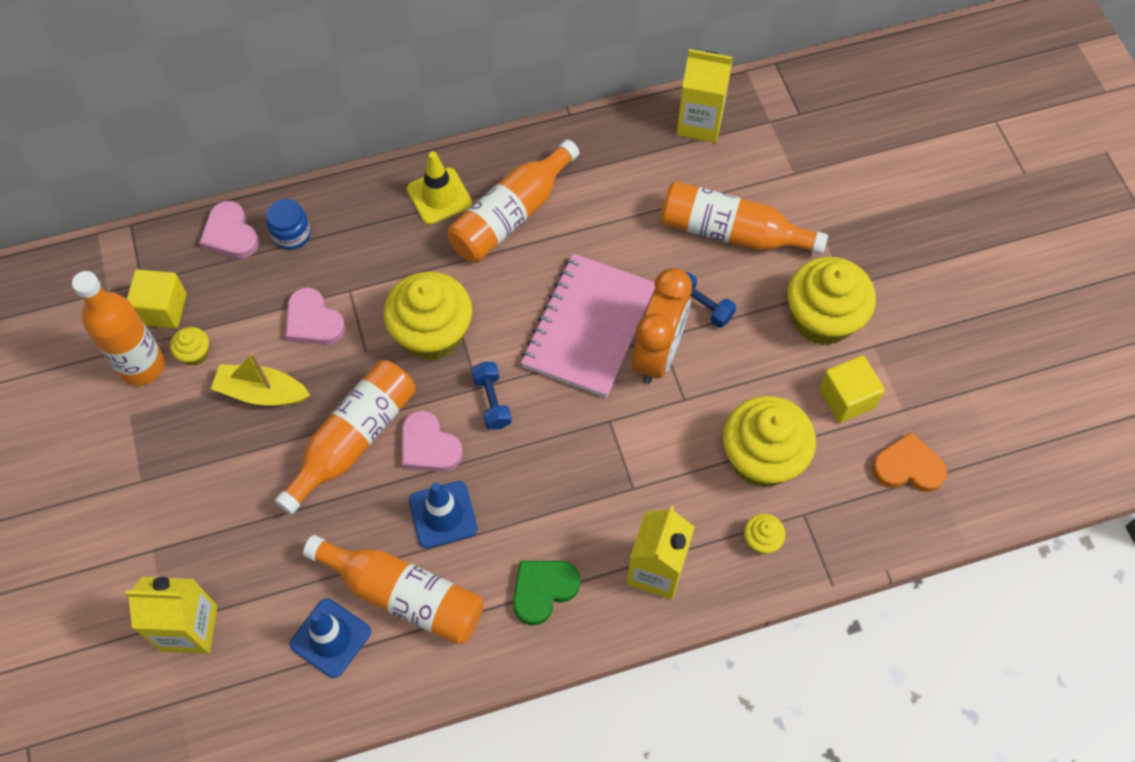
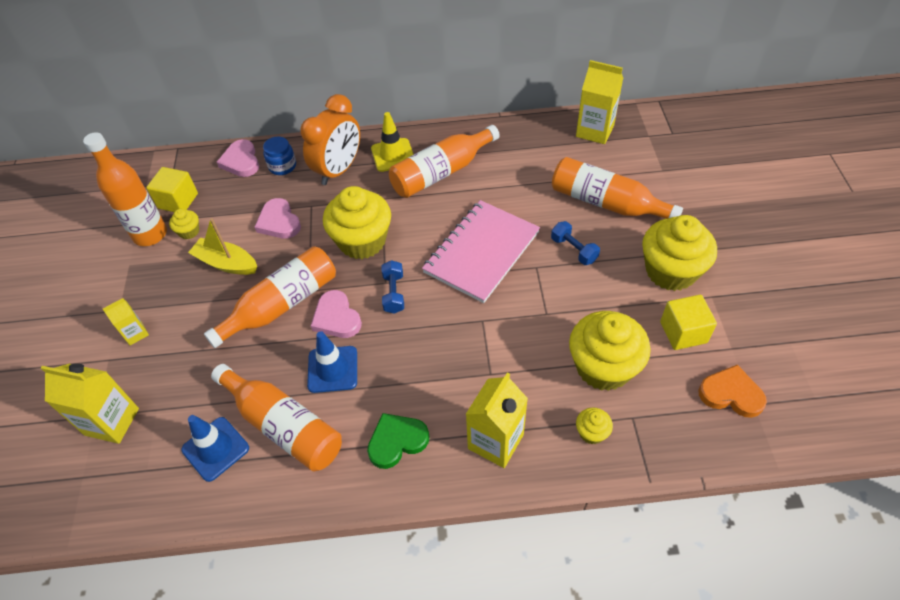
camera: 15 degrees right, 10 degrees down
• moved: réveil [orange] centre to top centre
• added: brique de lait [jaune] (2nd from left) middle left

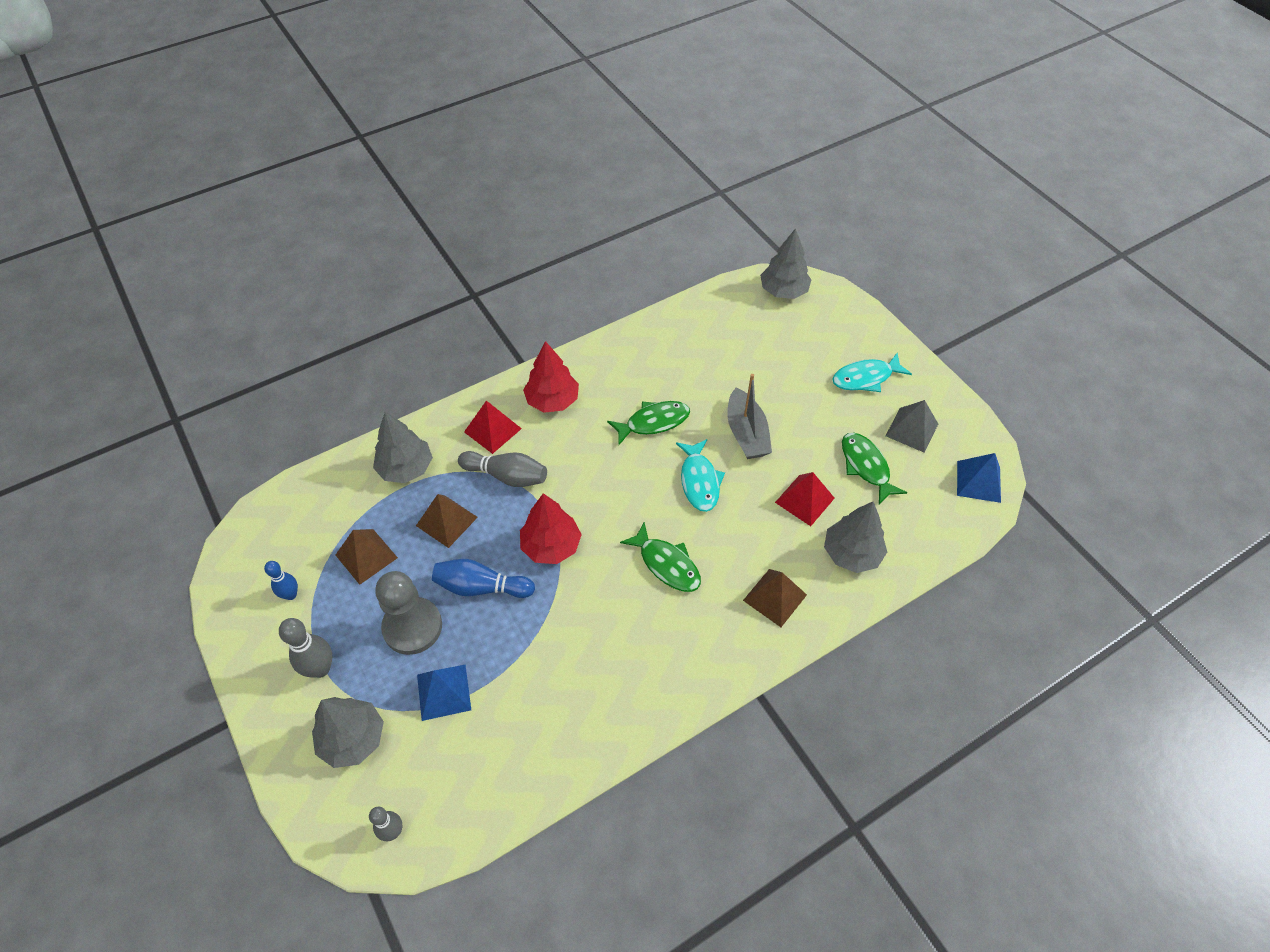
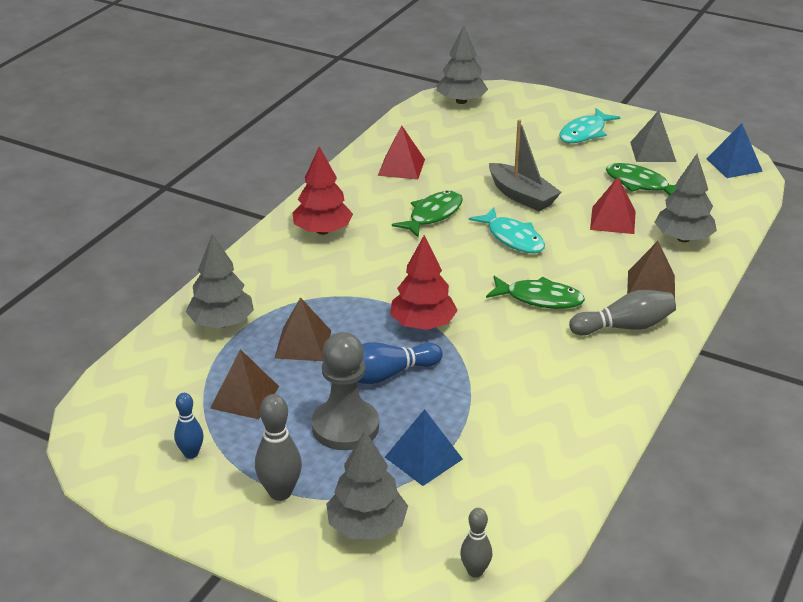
camera: 30 degrees left, 20 degrees down
• moved: quille [gris] (3rd from left) centre to middle right
• moved: pyramide [rouge] (1st from left) centre to top centre

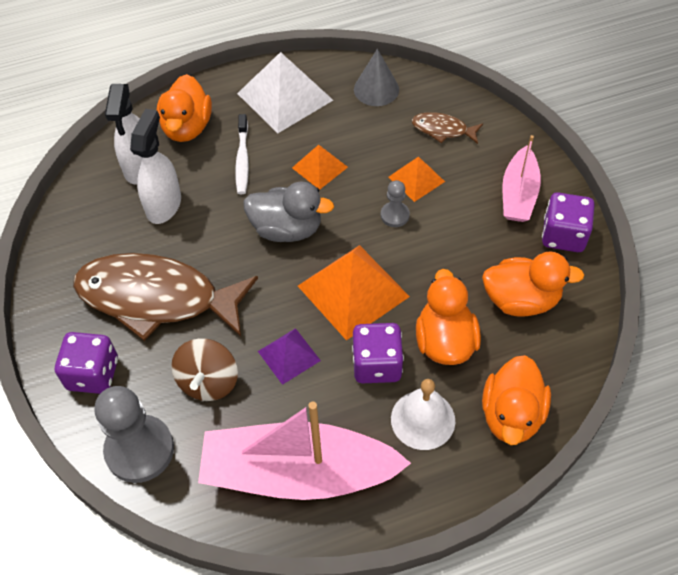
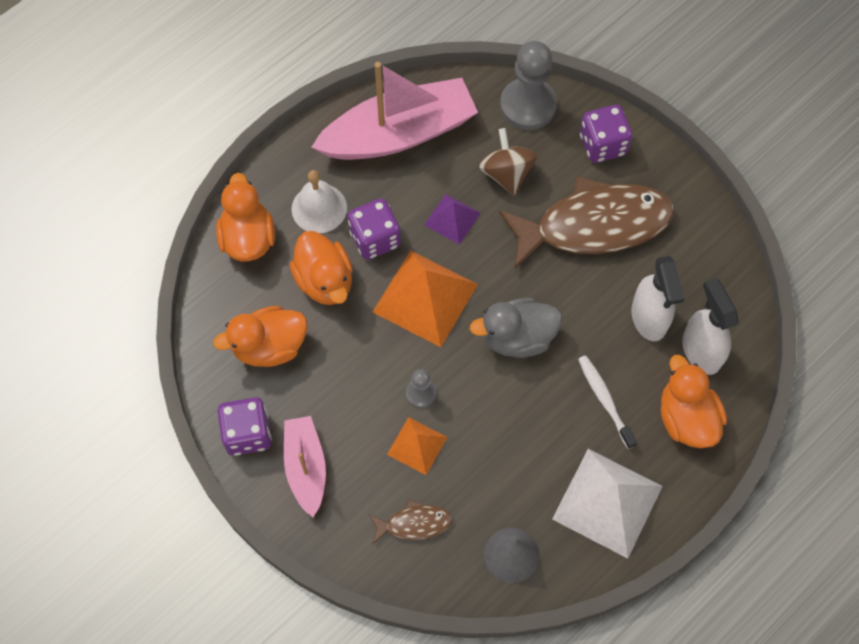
camera: 155 degrees right, 10 degrees up
• removed: pyramide [orange] (1st from left) top centre

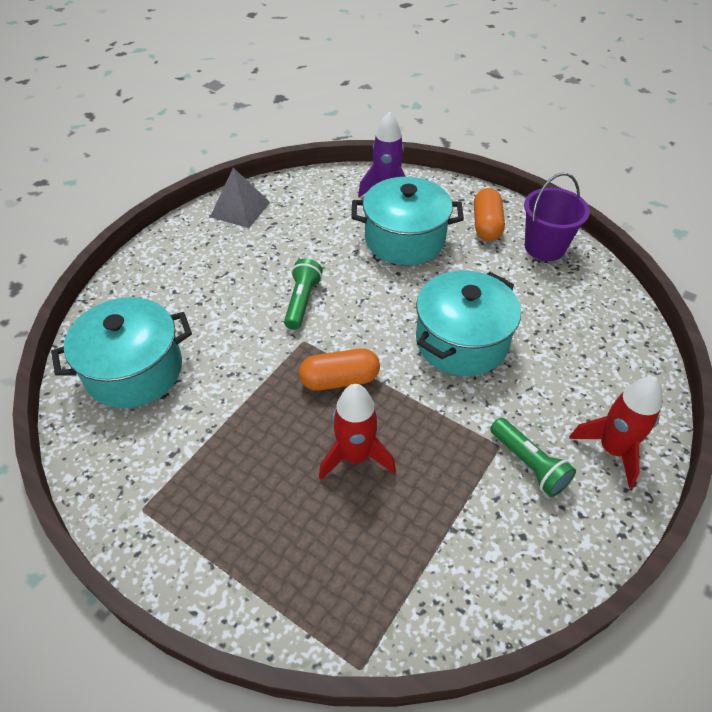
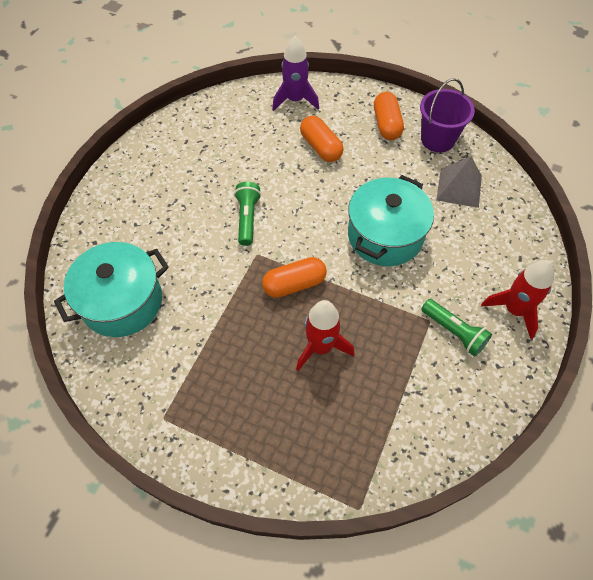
camera: 10 degrees left, 10 degrees up
• moved: pyramide [gris] top centre to top right
• replaced: marmite [turquoise] (2nd from left) top centre to gélule [orange] (2nd from left) top centre

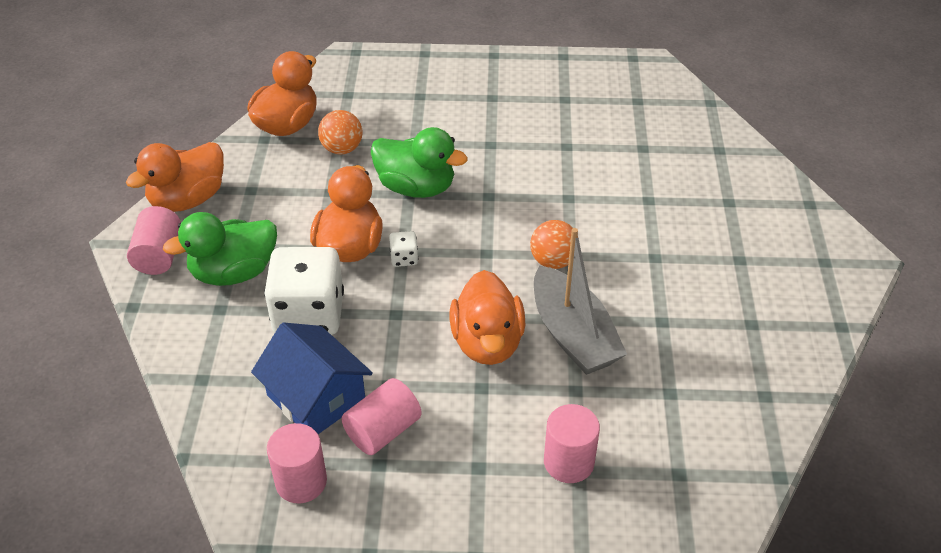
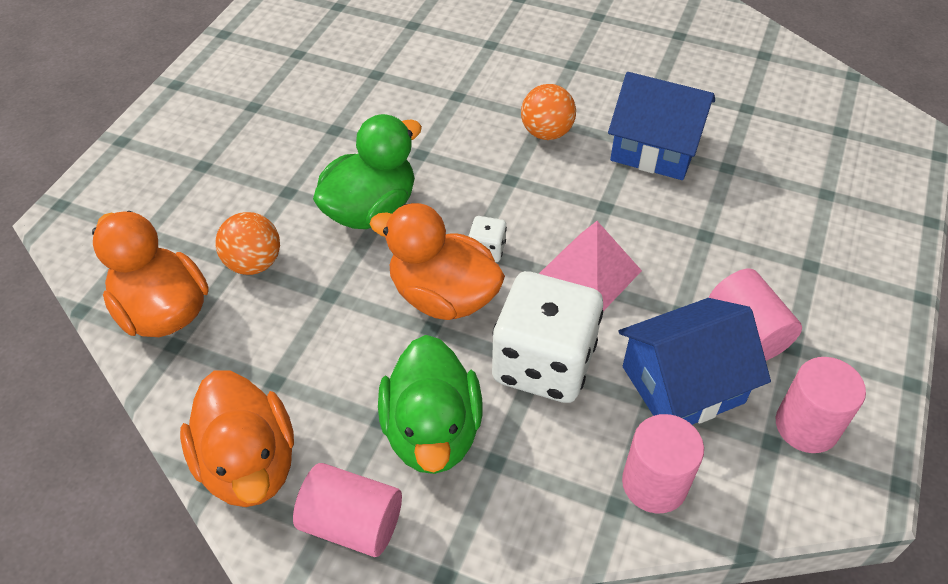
camera: 70 degrees left, 5 degrees up
• removed: canard [orange] (4th from left) centre
• replaced: bateau [gris] centre to maison [bleu] (1st from left) top right
• moved: cylindre [rose] (4th from left in the first image) bottom centre to cylindre [rose] (2nd from left) bottom right
• added: pyramide [rose] centre

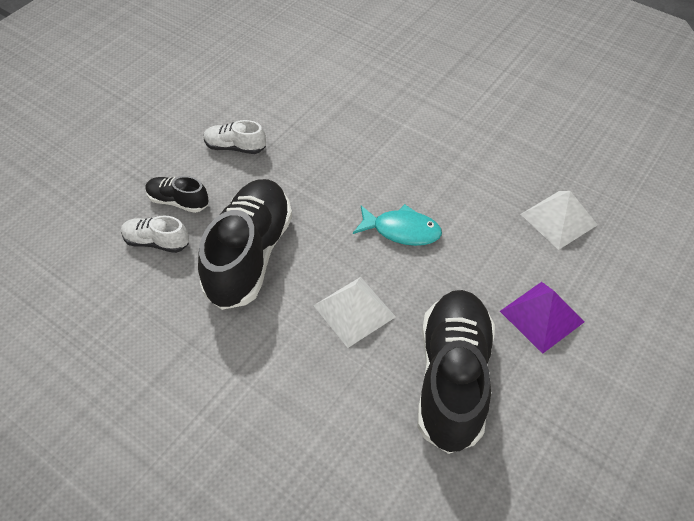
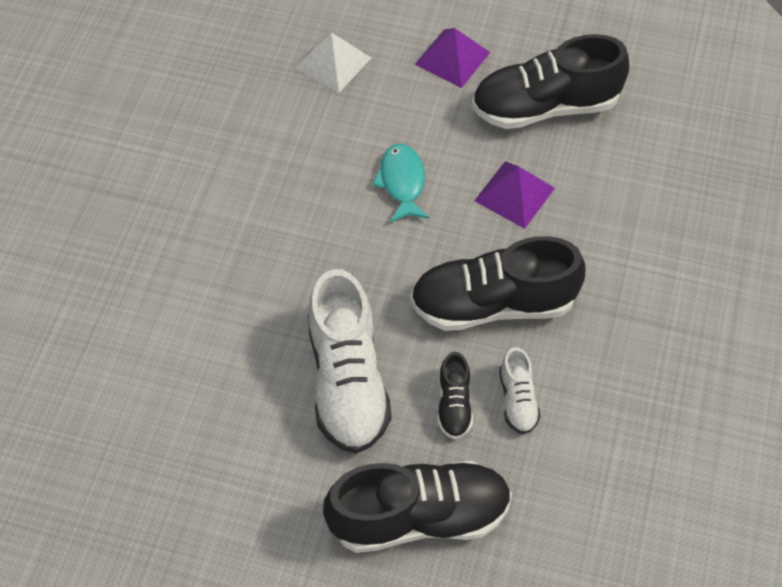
camera: 110 degrees left, 5 degrees up
• resized: chaussure [blanc] (2nd from left in the first image) top centre = centre x2.11
• recoloured: pyramide [blanc] (1st from left) centre to pyramide [violet] (2nd from left) top centre
• added: chaussure [noir] (1st from left) bottom centre

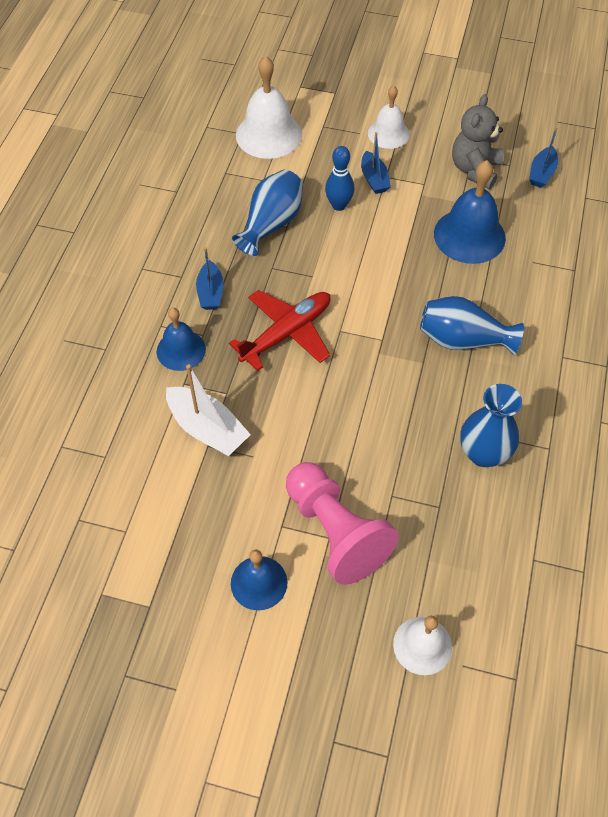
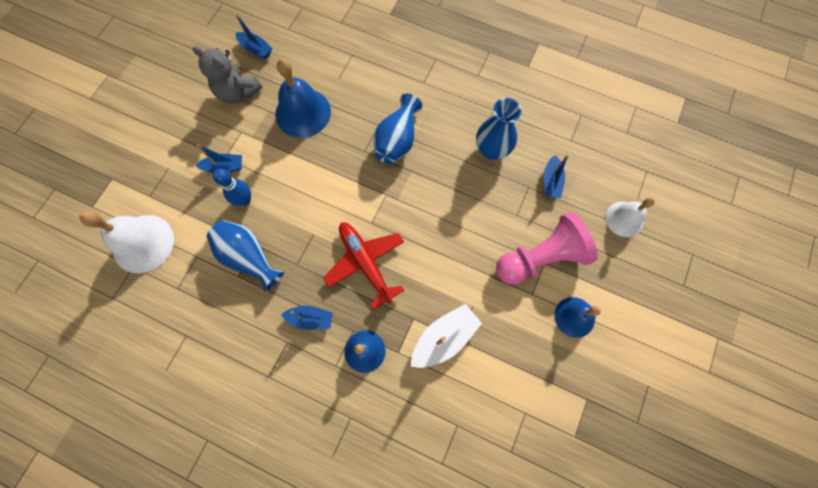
camera: 80 degrees left, 15 degrees up
• removed: cloche [blanc] (2nd from left) top centre
• added: bateau [bleu] (4th from left) middle right

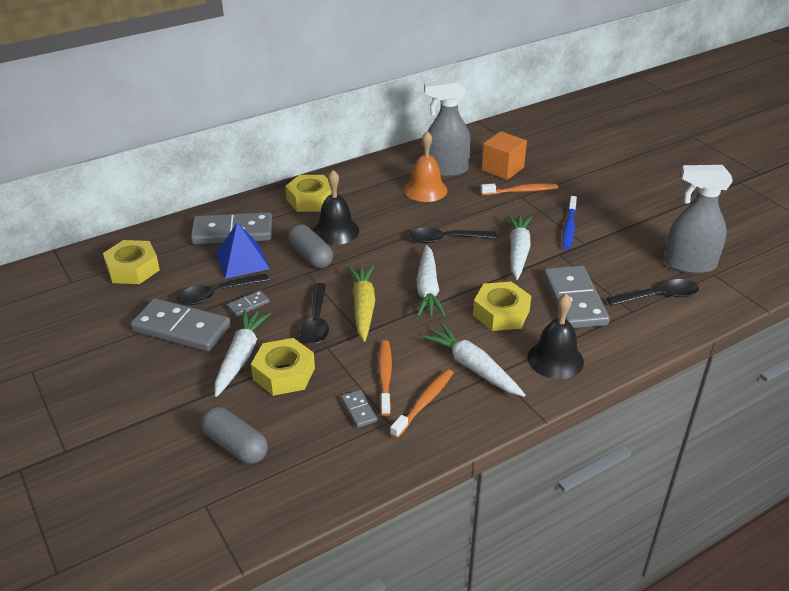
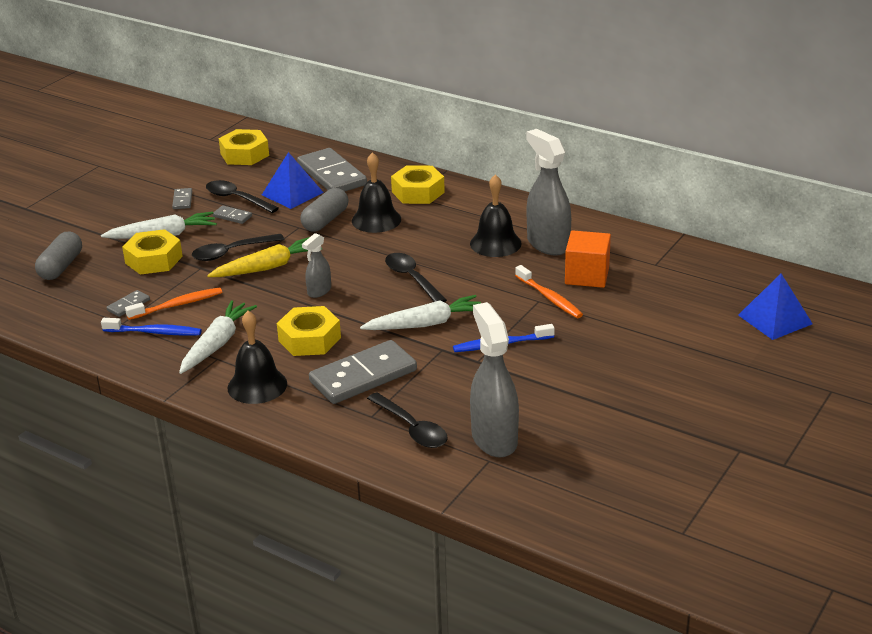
camera: 65 degrees right, 5 degrees down
• resized: domino [gris] (1st from left in the first image) middle left = top left x0.44
• recoloured: brosse à dents [orange] (2nd from left) bottom centre to brosse à dents [bleu] (1st from left) middle left
• recoloured: cloche [orange] top centre to cloche [noir] (3rd from left) centre
• replaced: carotte [blanc] (2nd from left) centre to vaporisateur [gris] (1st from left) centre
• added: pyramide [bleu] (2nd from left) middle right

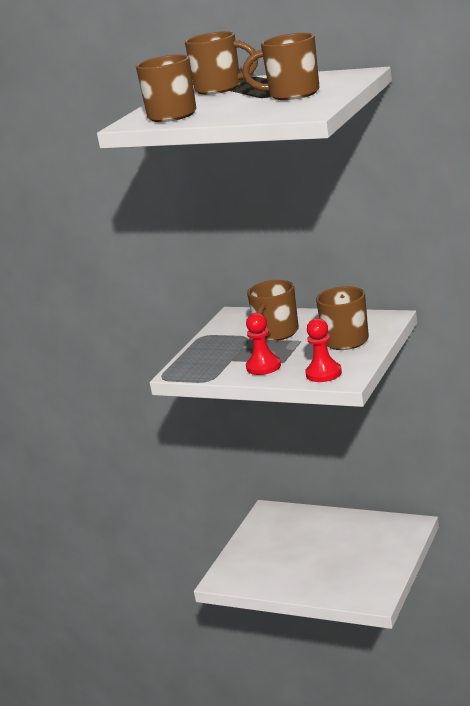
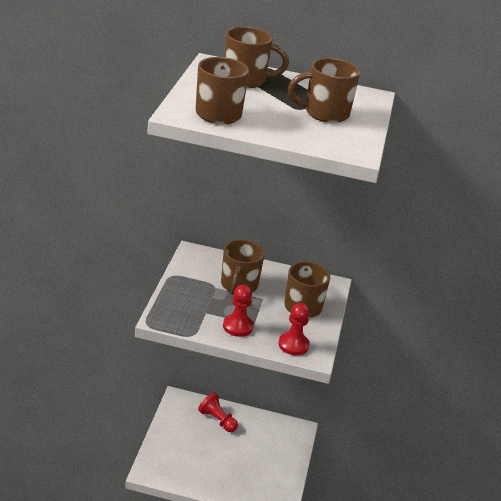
camera: 20 degrees left, 10 degrees up
• added: pion [rouge] (1st from left) bottom centre

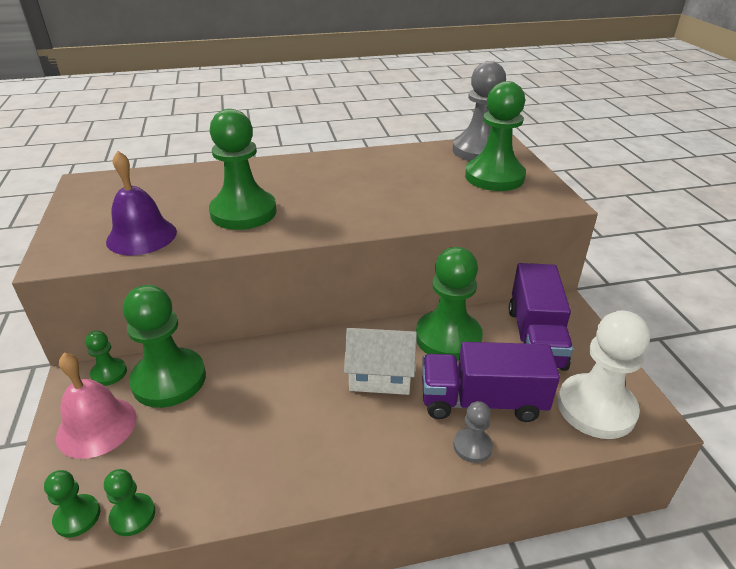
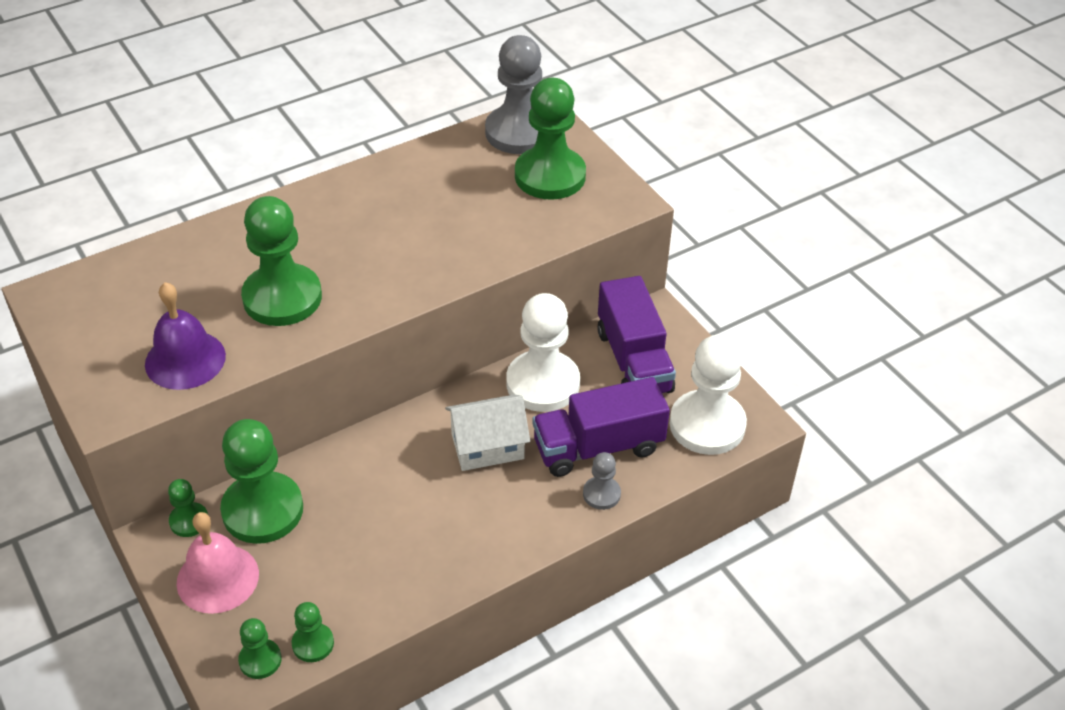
camera: 20 degrees left, 10 degrees up
• recoloured: pion [vert] (6th from left) centre to pion [blanc] (1st from left) centre

